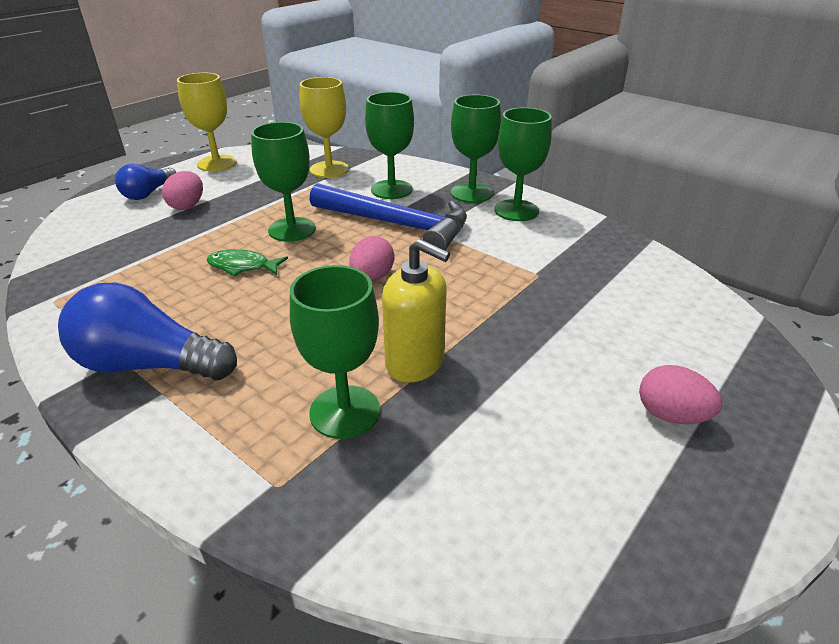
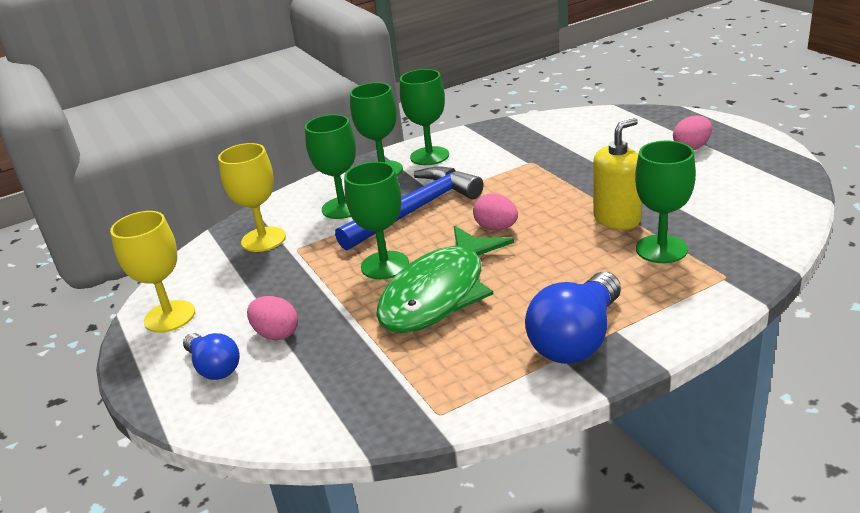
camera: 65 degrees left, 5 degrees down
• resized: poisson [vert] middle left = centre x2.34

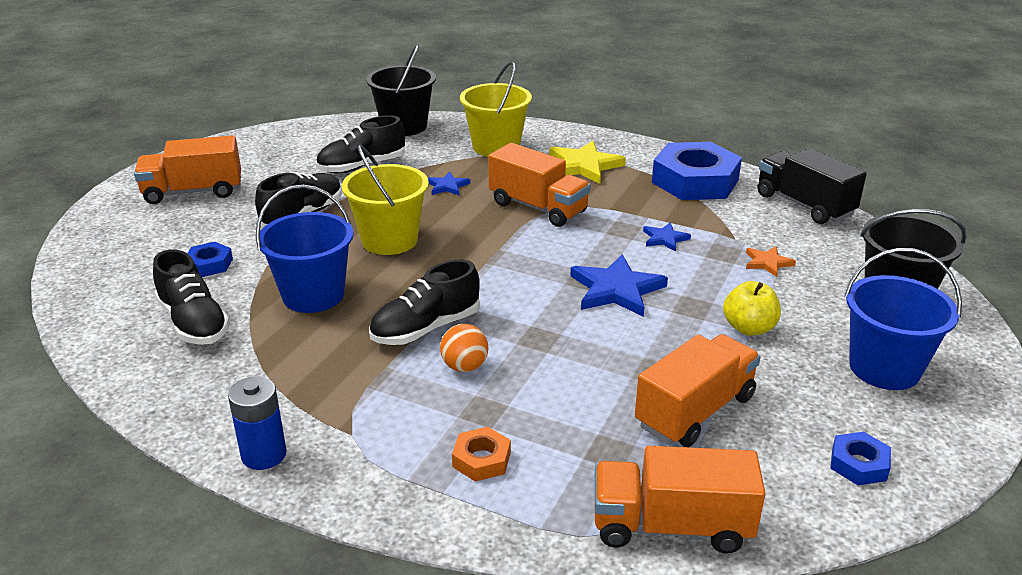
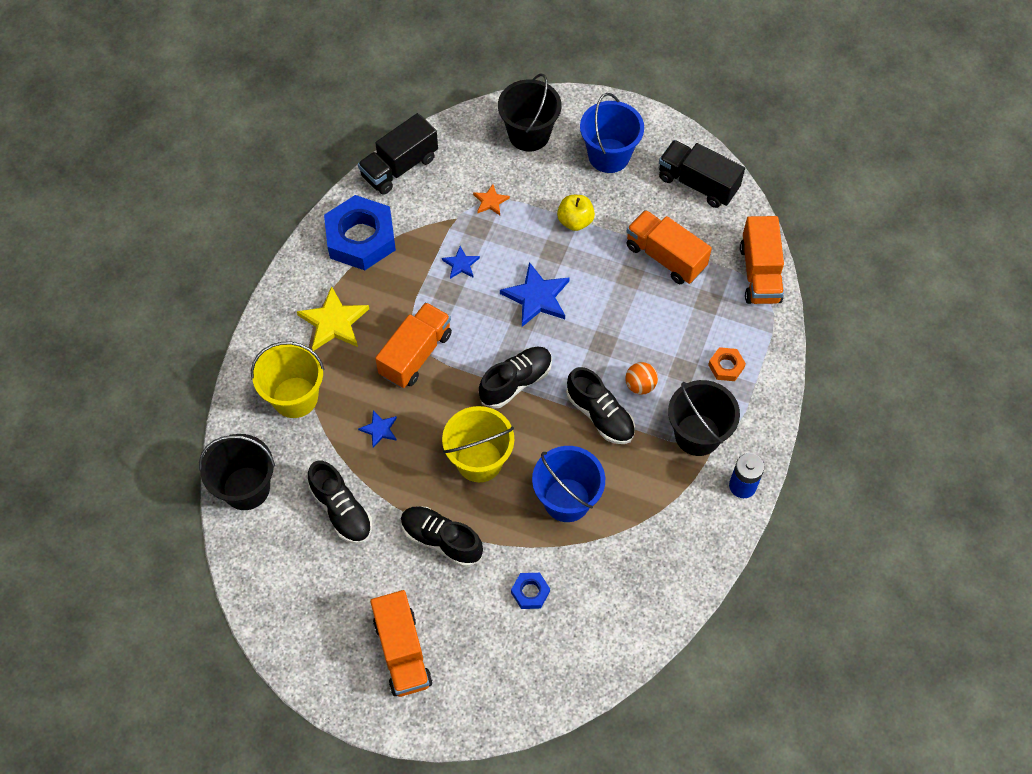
camera: 95 degrees left, 30 degrees up
• moved: chaussure [noir] (1st from left in the first image) middle left to chaussure [noir] (3rd from left) centre
• replaced: écrou [bleu] (3rd from left) bottom right to camion [noir] (2nd from left) top right
• added: seau [noir] (3rd from left) middle right

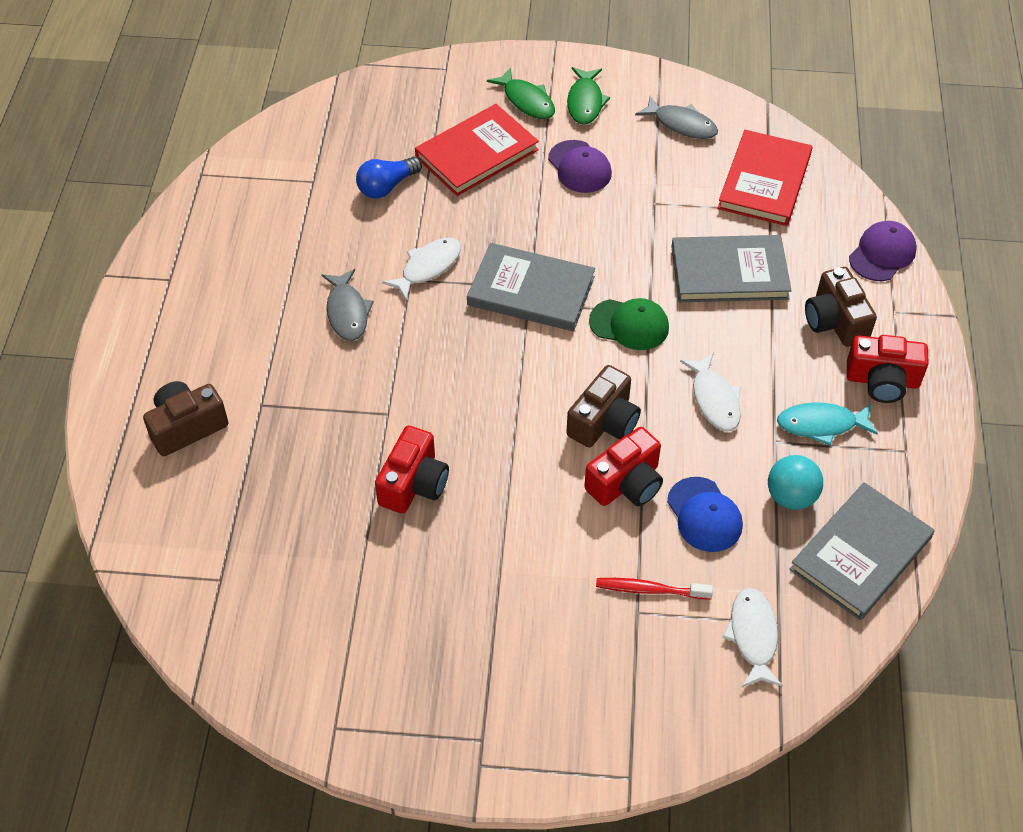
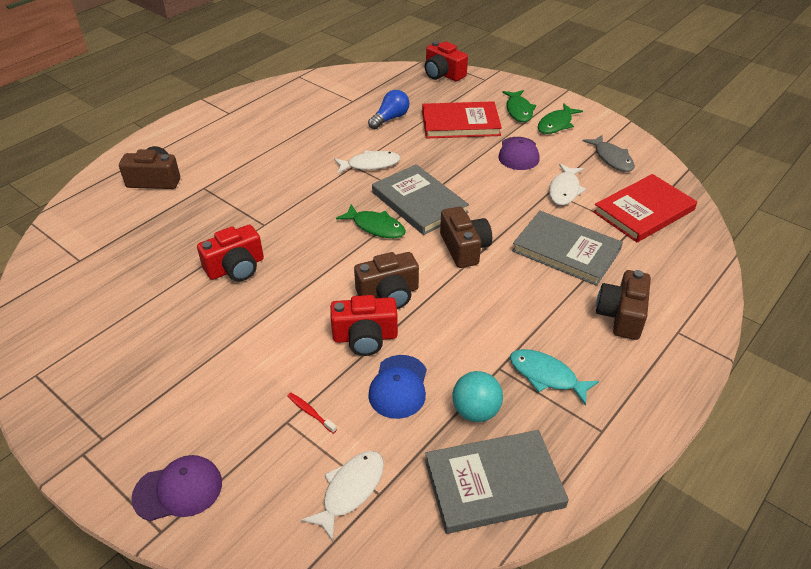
camera: 35 degrees right, 10 degrees down
• removed: poisson [gris] (1st from left) centre
• turned: ampoule [bleu] top centre = top centre 135 degrees clockwise
• replaced: casquette [vert] centre to appareil photo [marron] (3rd from left) centre
• resized: brosse à dents [rouge] bottom centre = bottom centre x0.66
• moved: poisson [blanc] (2nd from left in the first image) middle right to poisson [blanc] (3rd from left) top right
• moved: appareil photo [rouge] (3rd from left) middle right to top centre
• moved: casquette [violet] (2nd from left in the first image) top right to casquette [violet] (1st from left) bottom left
• added: poisson [vert] (1st from left) centre

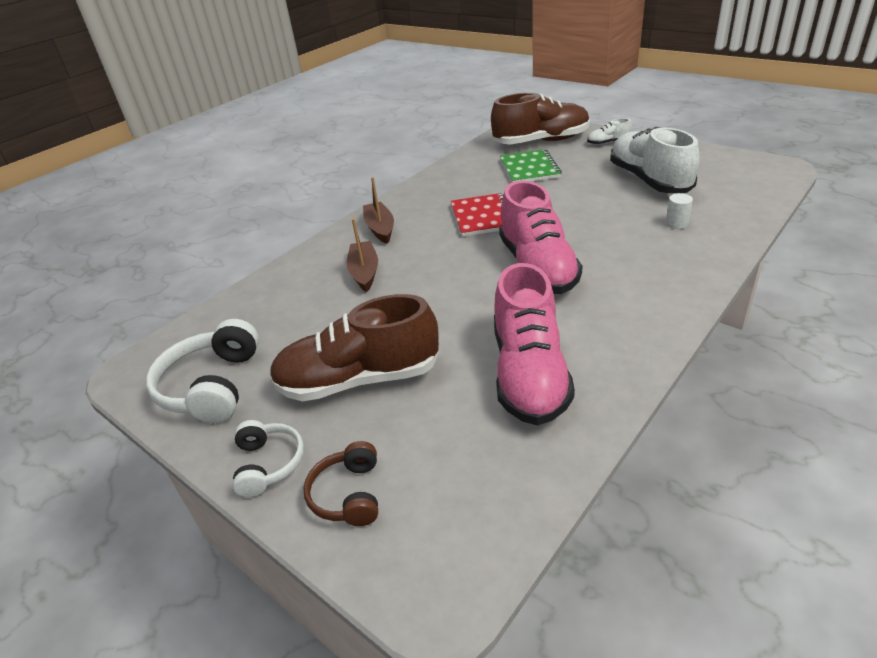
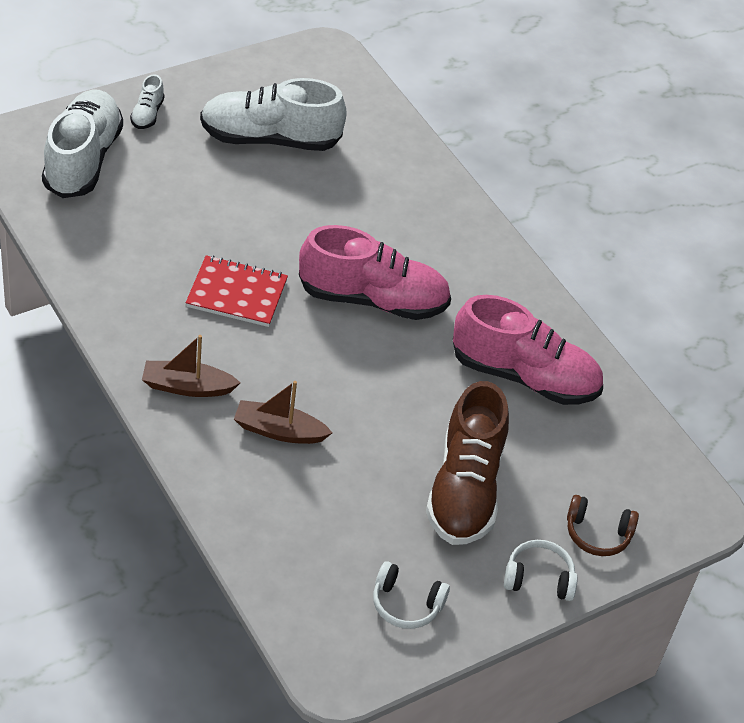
camera: 80 degrees left, 10 degrees up
• resized: casque audio [blanc] (1st from left) middle left = bottom centre x0.61
• recoloured: chaussure [marron] (2nd from left) top centre to chaussure [blanc] (1st from left) top left
• removed: carnet [vert] top centre
• removed: cylindre [blanc] top right

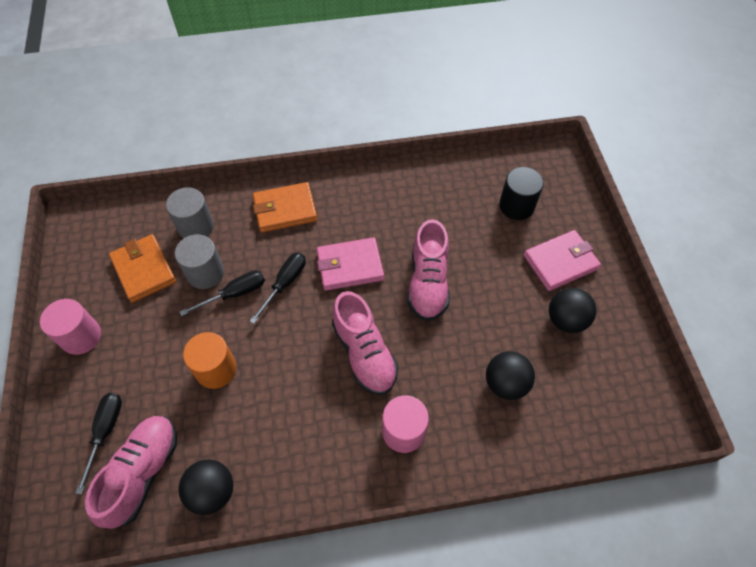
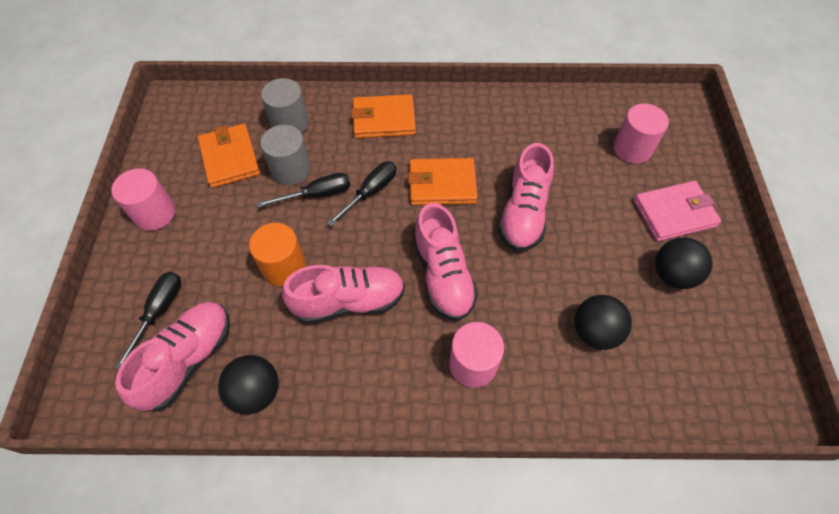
camera: 10 degrees right, 0 degrees up
• recoloured: portefeuille [rose] (1st from left) centre to portefeuille [orange] (3rd from left) centre
• recoloured: cylindre [noir] middle right to cylindre [rose] (3rd from left) top right
• added: chaussure [rose] (2nd from left) centre

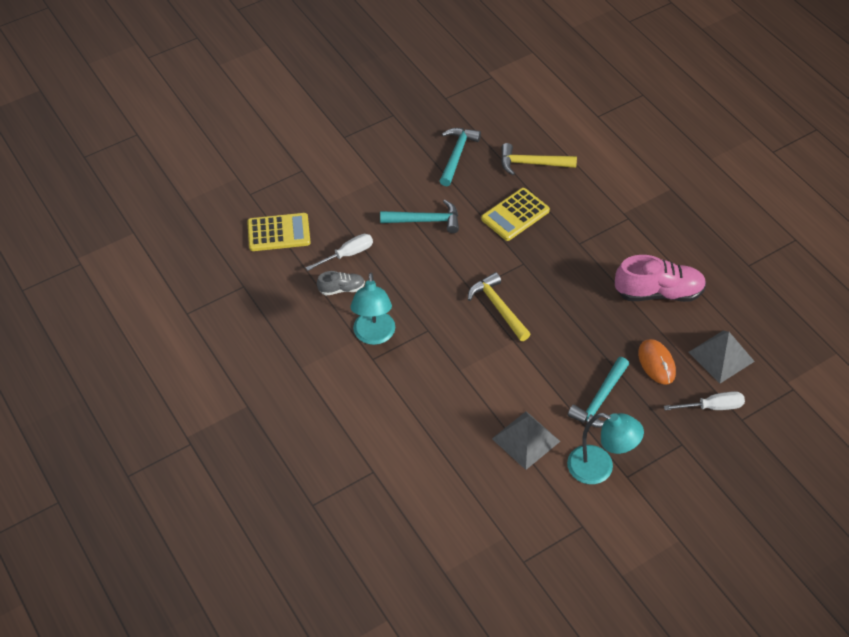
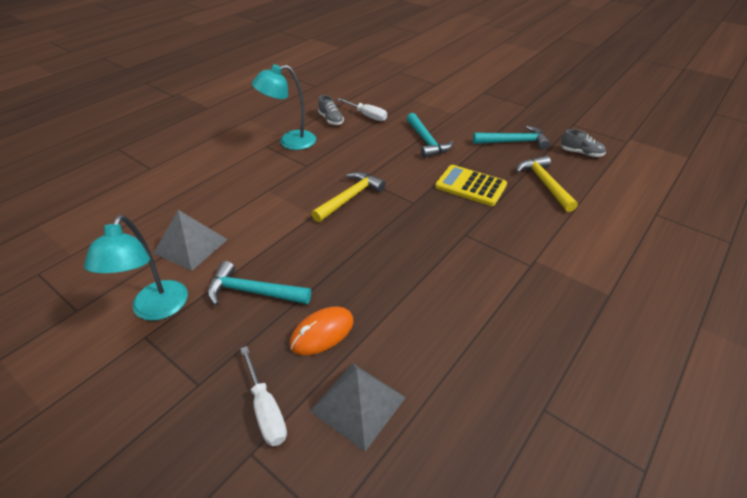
camera: 70 degrees right, 10 degrees down
• removed: calculatrice [jaune] (1st from left) middle left
• removed: chaussure [rose] middle right
• added: chaussure [gris] (2nd from left) top right

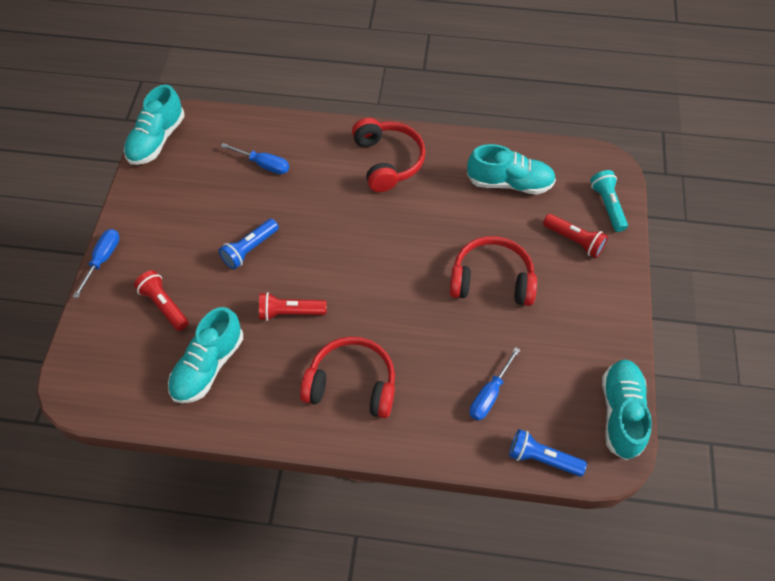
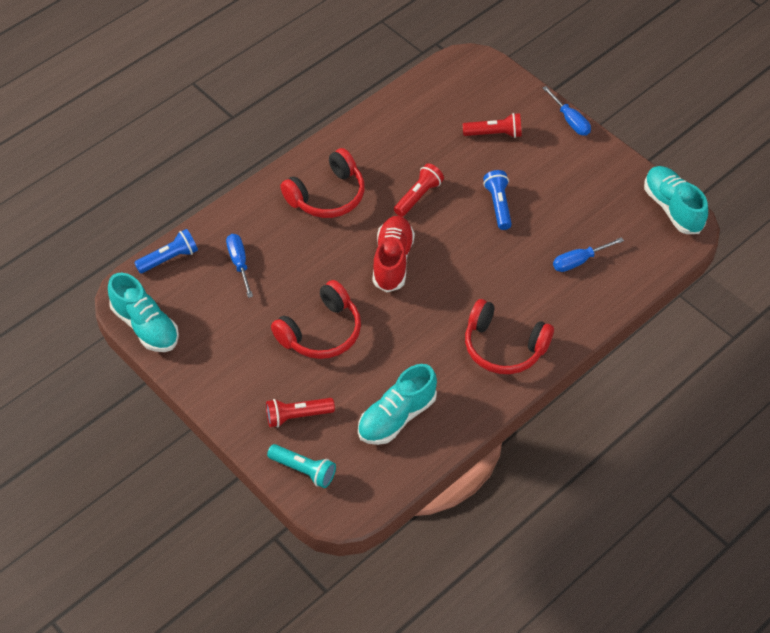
camera: 130 degrees right, 5 degrees down
• removed: chaussure [turquoise] (2nd from left) middle left
• added: chaussure [rouge] centre

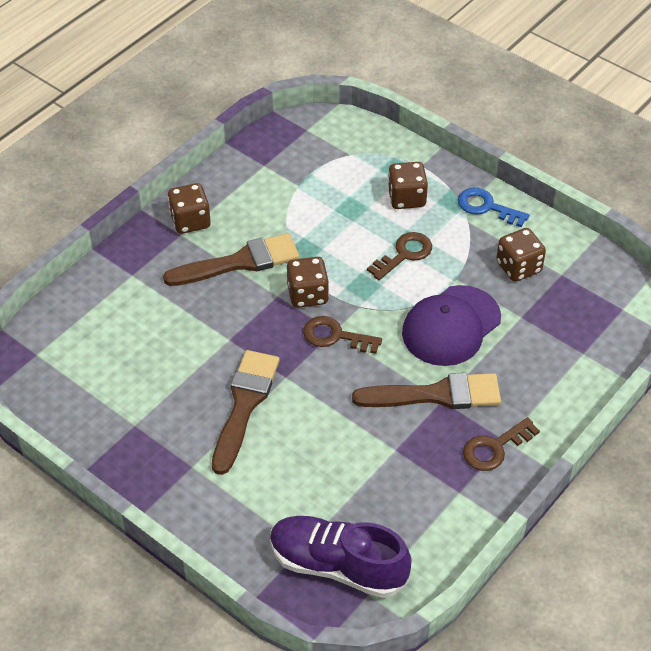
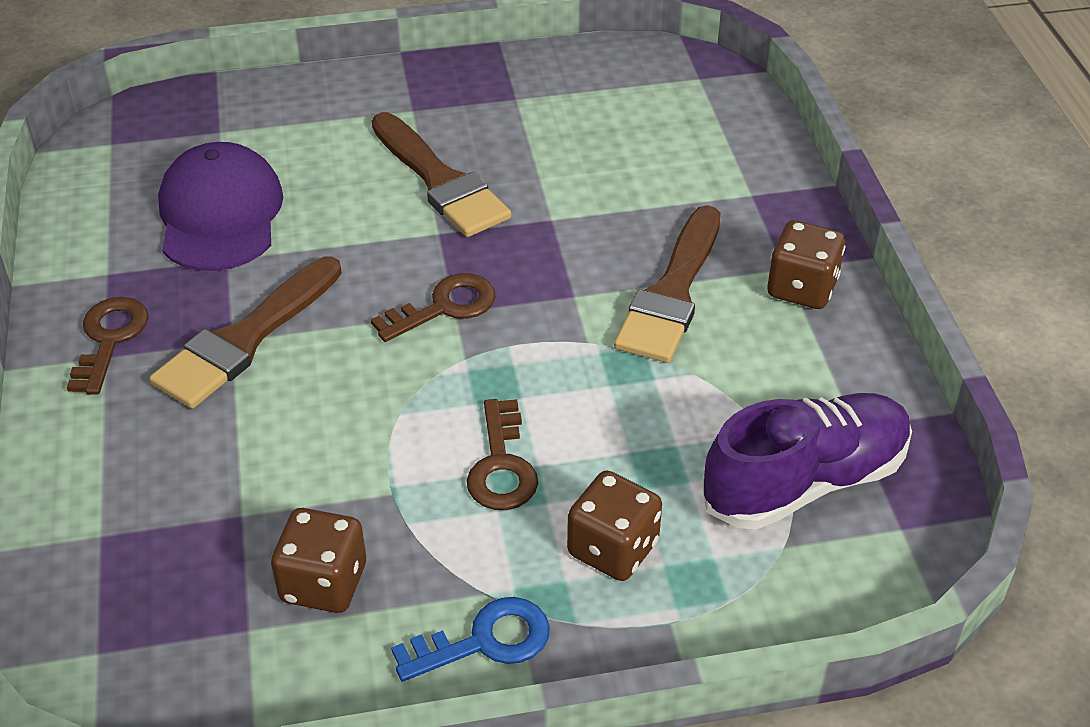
camera: 130 degrees right, 5 degrees down
• moved: chaussure [violet] bottom centre to middle right
• removed: dé [marron] (2nd from left) centre
• moved: casquette [violet] middle right to top left

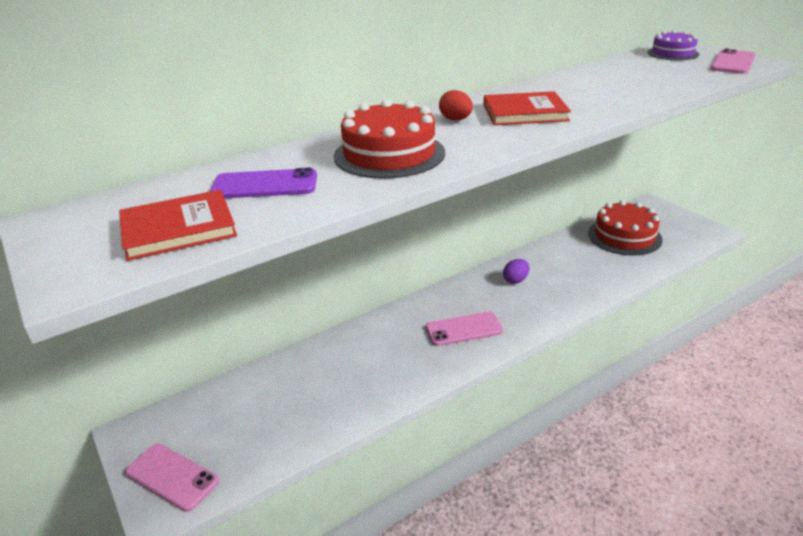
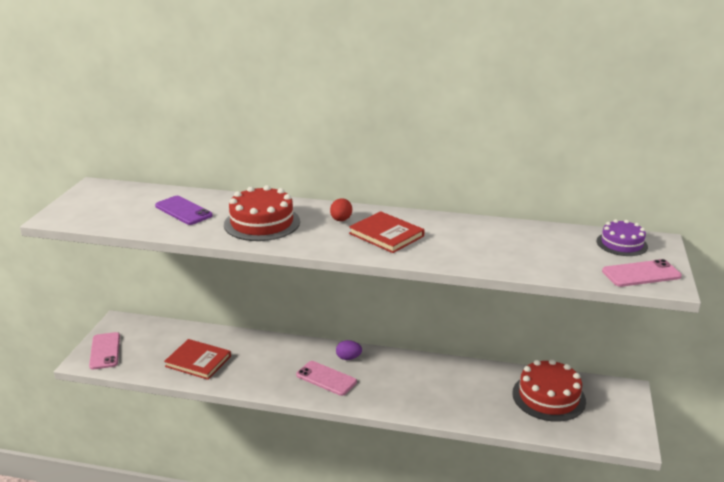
camera: 45 degrees right, 5 degrees down
• moved: livre [rouge] (1st from left) middle left to bottom left
• moved: œuf [violet] centre to bottom centre

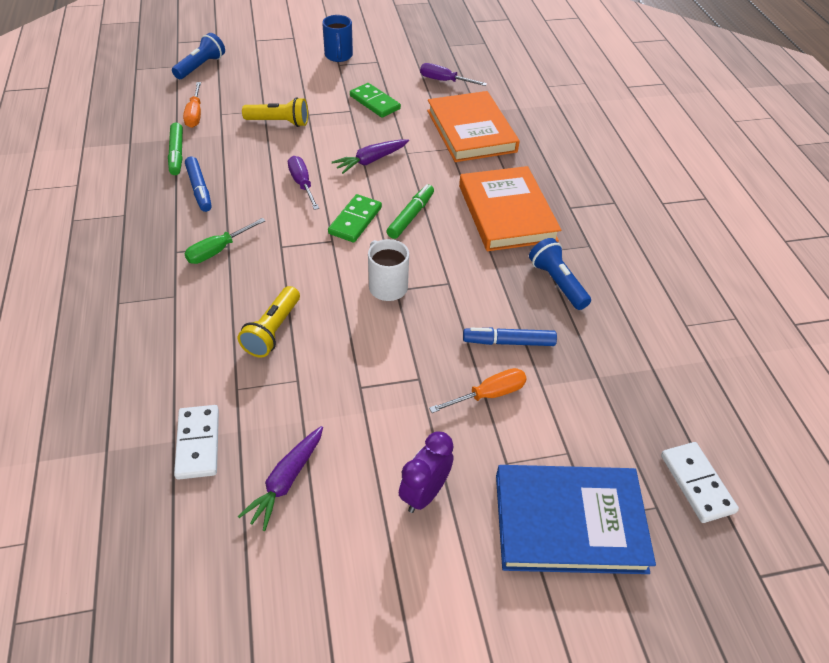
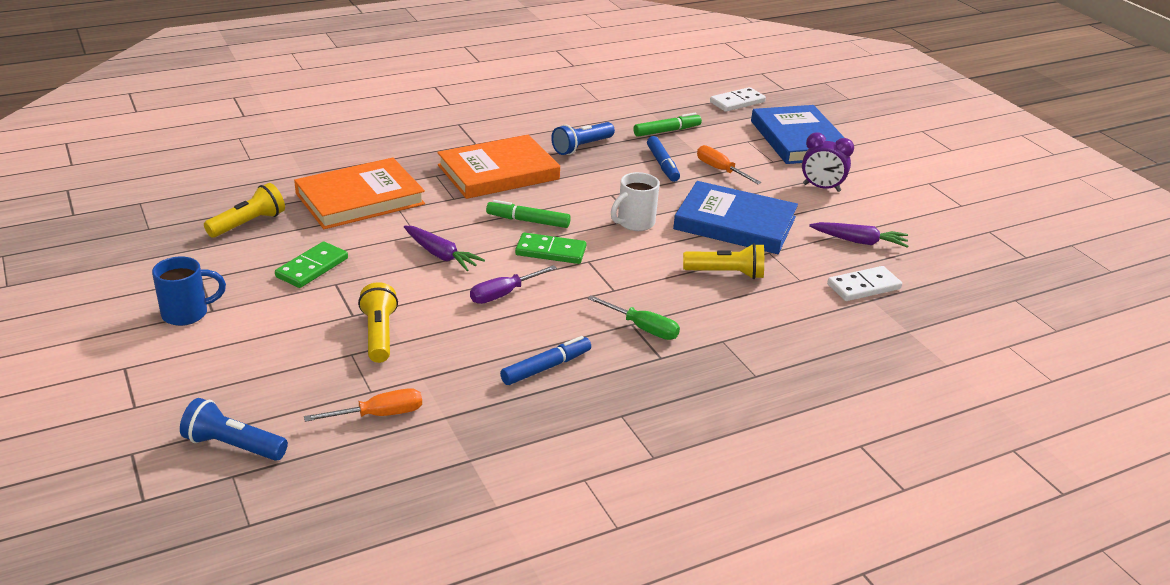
camera: 105 degrees left, 15 degrees down
• moved: feutre [vert] (1st from left in the first image) top left to feutre [vert] (2nd from left) top centre
• replaced: tournevis [violet] (2nd from left) top centre to lampe de poche [jaune] (1st from left) middle left
• added: livre [bleu] (1st from left) centre

